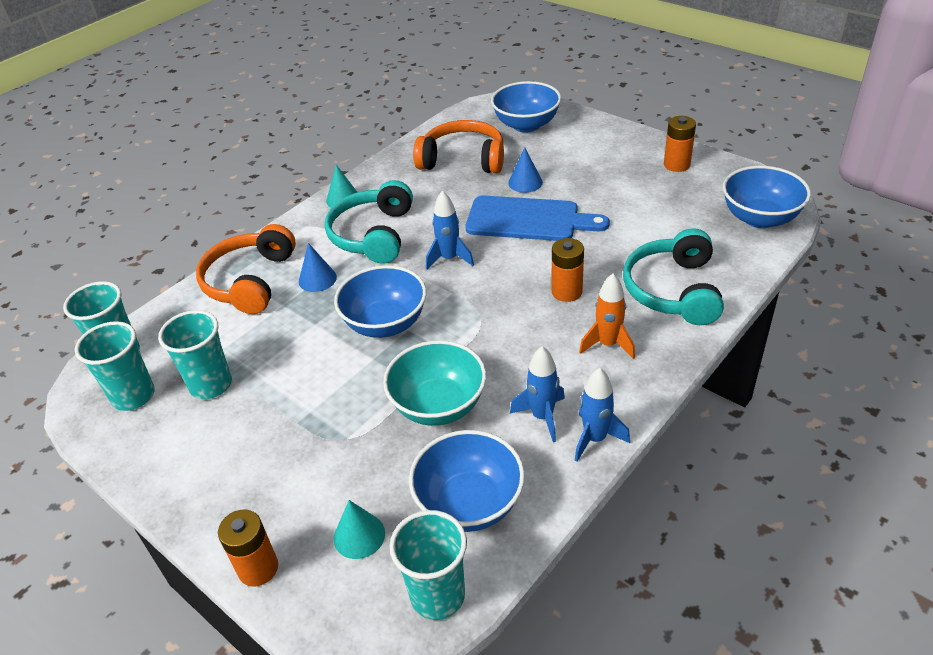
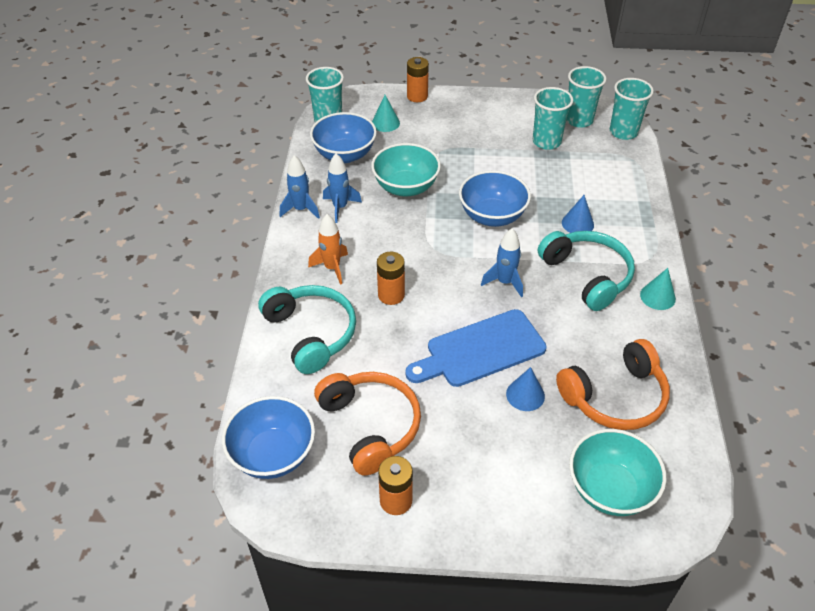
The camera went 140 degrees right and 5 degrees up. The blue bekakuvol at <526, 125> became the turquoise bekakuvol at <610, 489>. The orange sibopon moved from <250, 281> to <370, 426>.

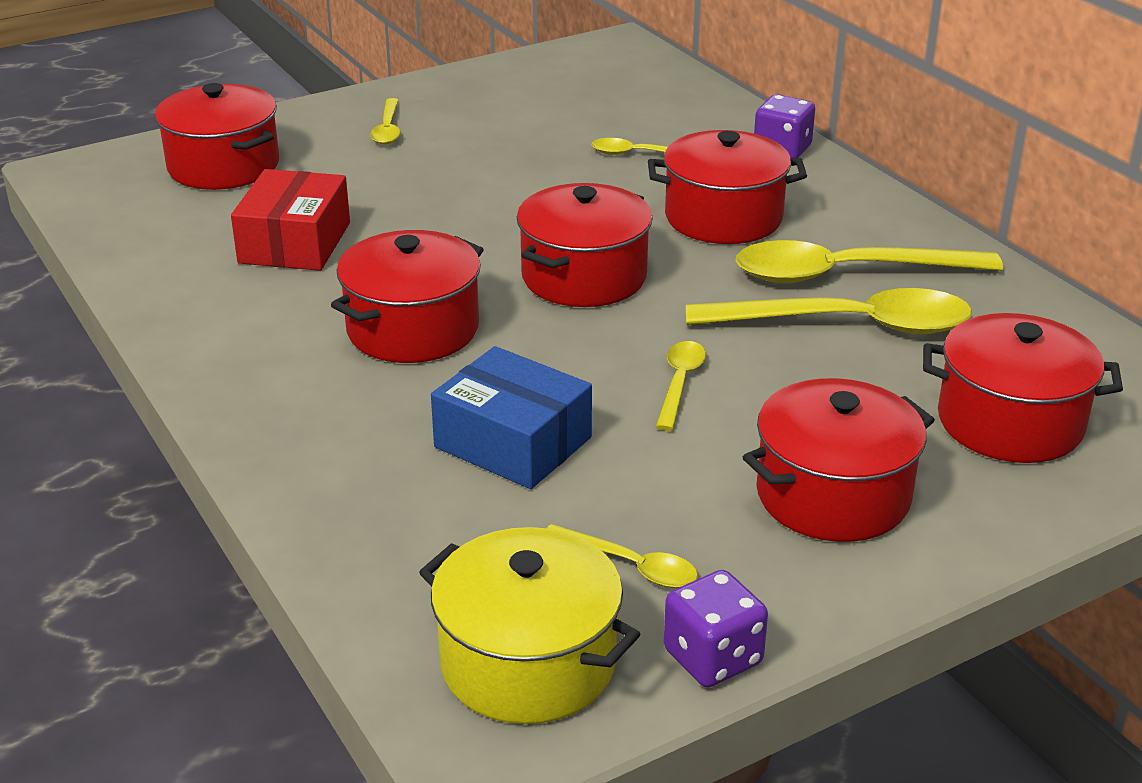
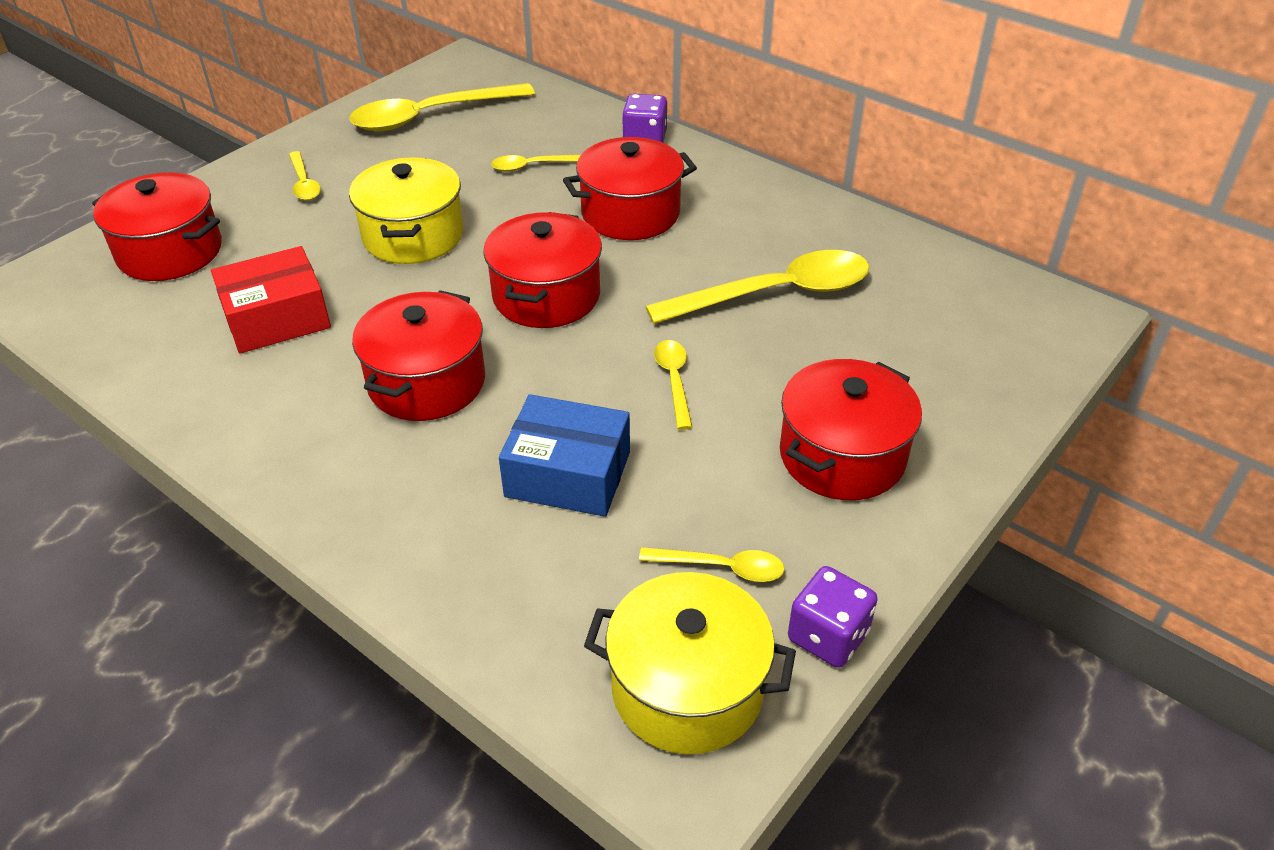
The camera went 20 degrees left and 10 degrees up. The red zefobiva at <294, 243> turned 75 degrees clockwise. The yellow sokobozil moved from <847, 274> to <431, 116>. The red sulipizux at <1010, 422> disappeared. The yellow sulipizux at <413, 236> appeared.

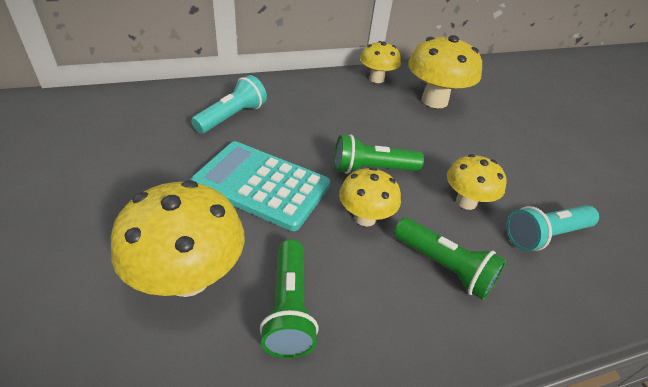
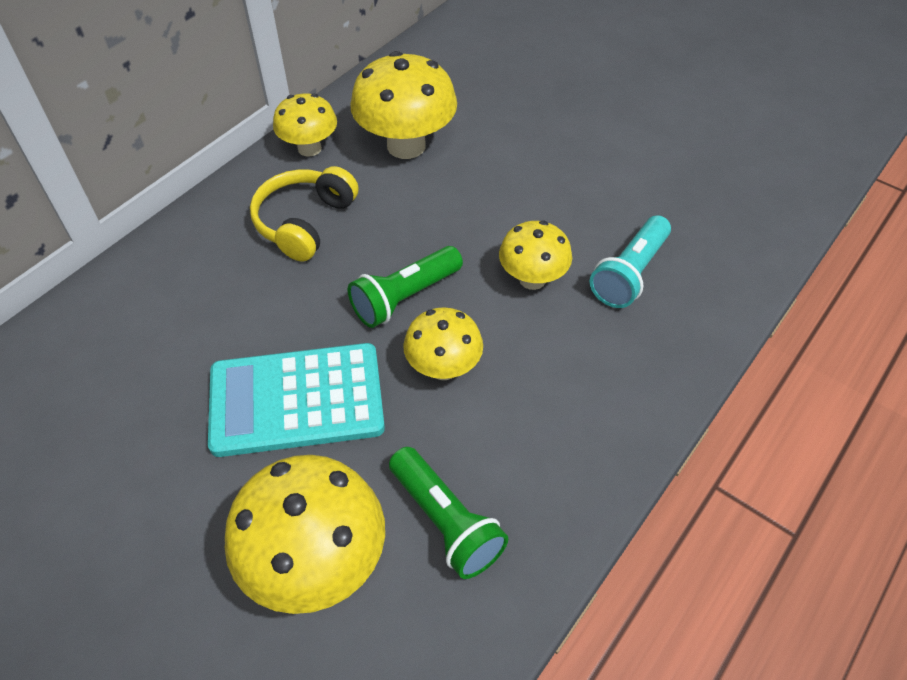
The camera went 30 degrees left and 10 degrees up. The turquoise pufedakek at <232, 117> disappeared. The green pufedakek at <444, 267> disappeared. The yellow sibopon at <304, 222> appeared.

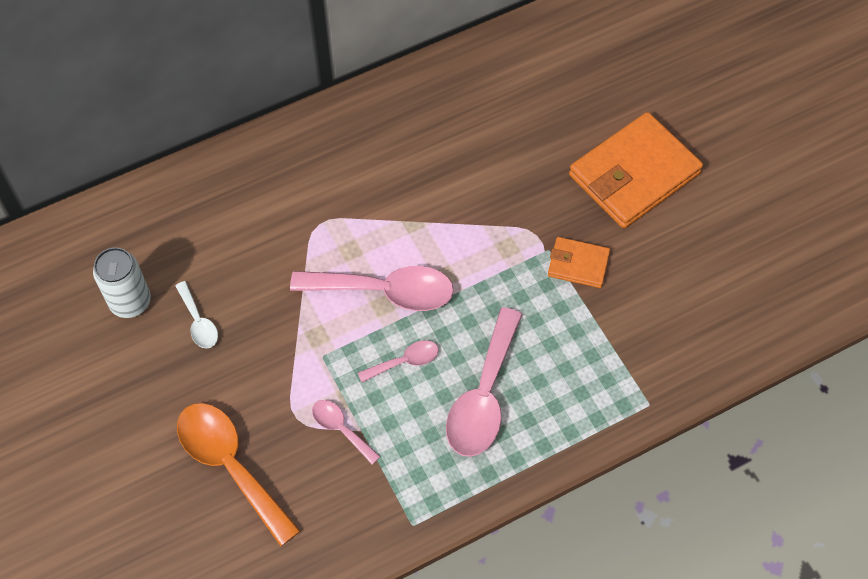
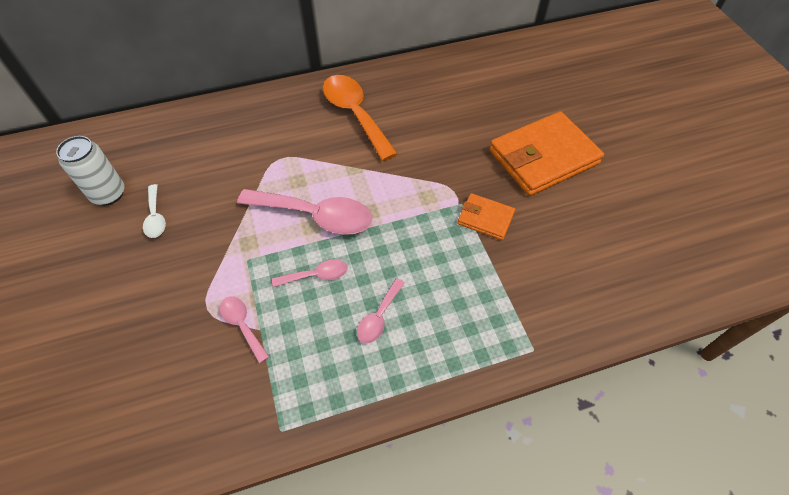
The camera went 10 degrees right and 5 degrees down. The pink sokobozil at <483, 396> changed to 0.50 times the size. The orange sokobozil moved from <230, 465> to <355, 114>.

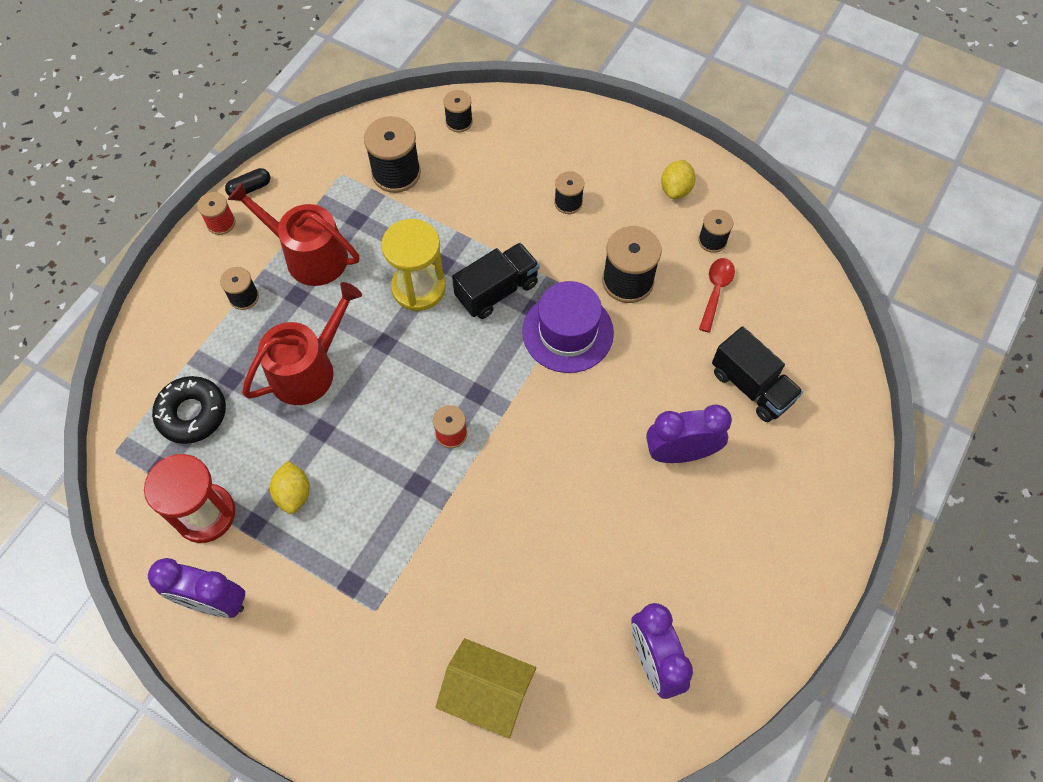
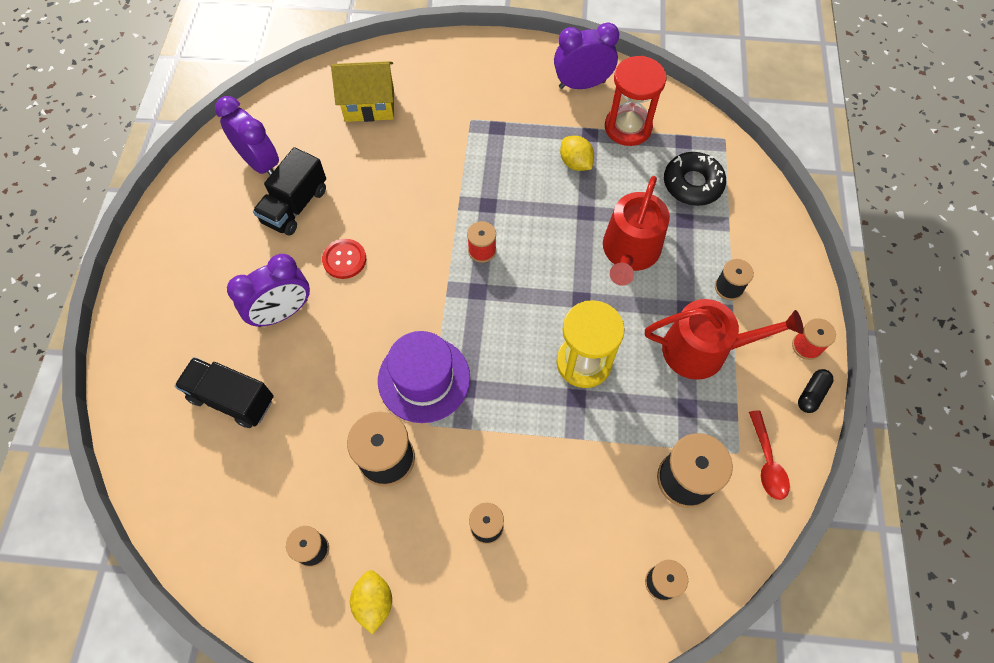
The camera went 155 degrees right and 0 degrees up. The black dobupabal moved from <497, 290> to <295, 206>. The red sokobozil moved from <715, 291> to <767, 462>. The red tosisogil at <344, 259> appeared.

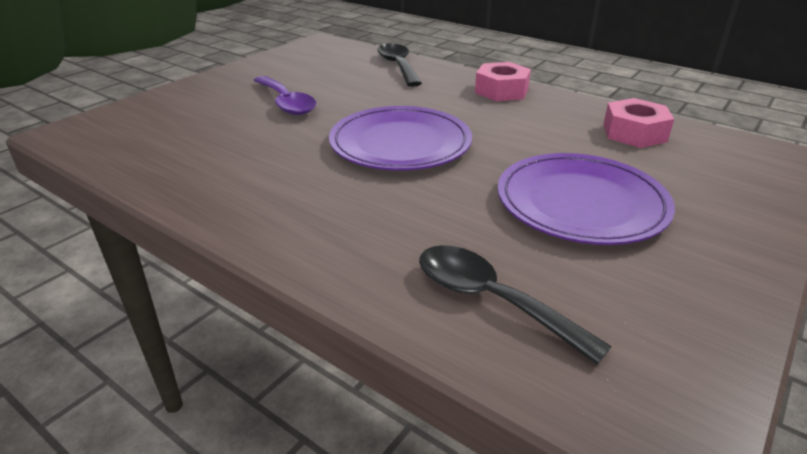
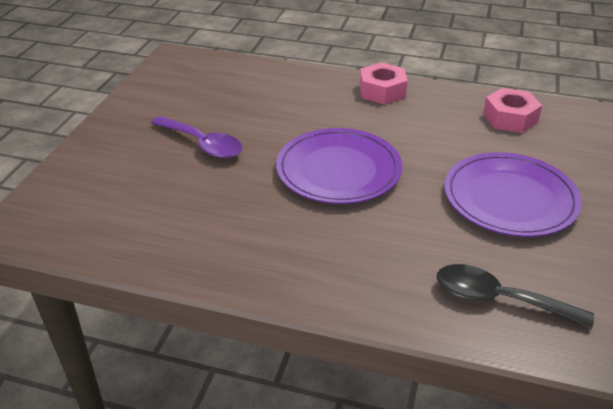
The camera went 20 degrees left and 5 degrees up. The black sokobozil at <398, 66> disappeared.

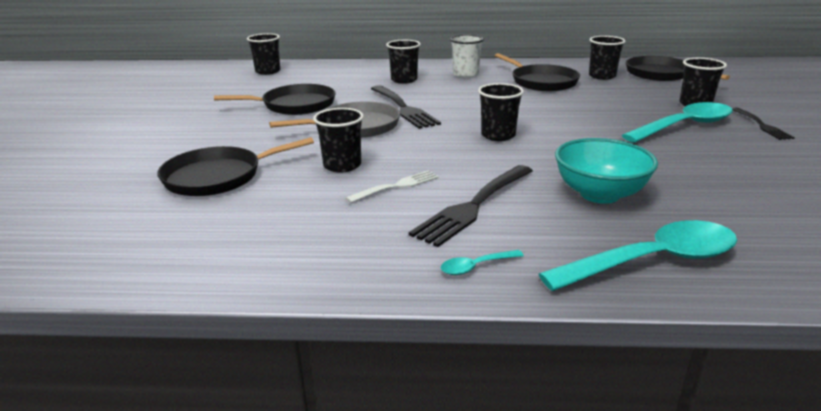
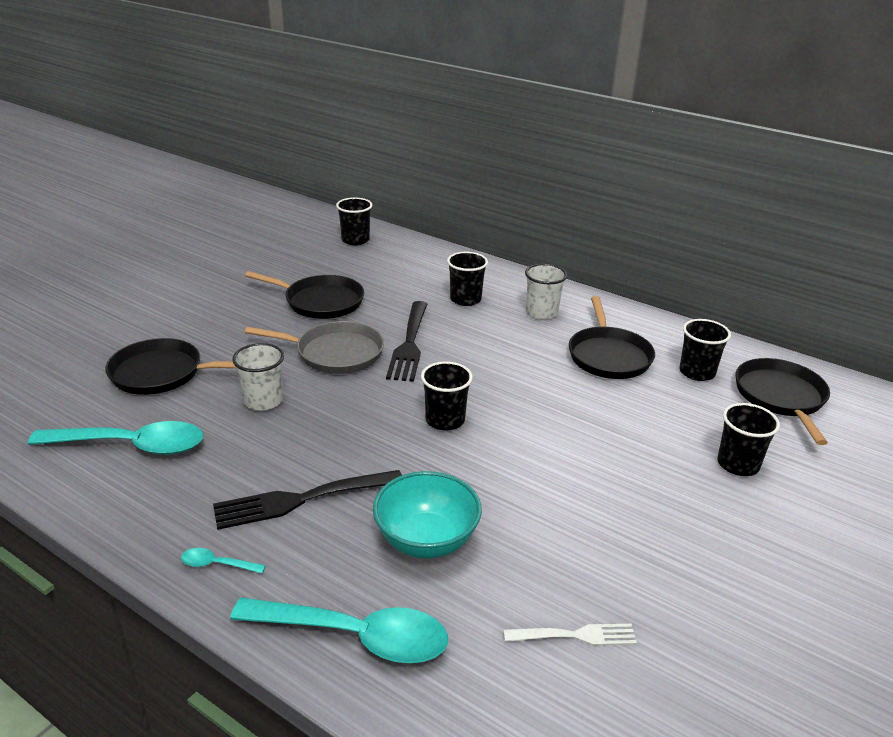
The camera went 30 degrees right and 5 degrees up. The turquoise sokobozil moved from <684, 126> to <131, 446>. The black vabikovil at <761, 125> disappeared. The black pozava at <342, 165> became the white pozava at <263, 401>. The white vabikovil moved from <397, 186> to <575, 636>.

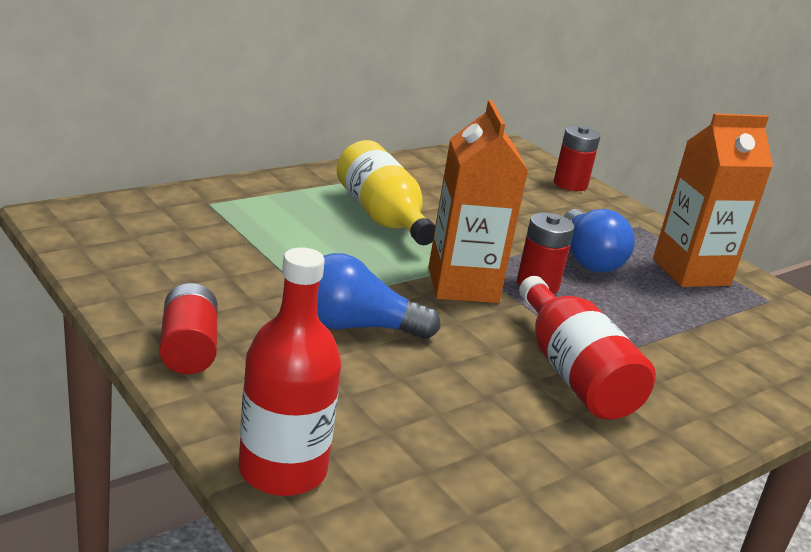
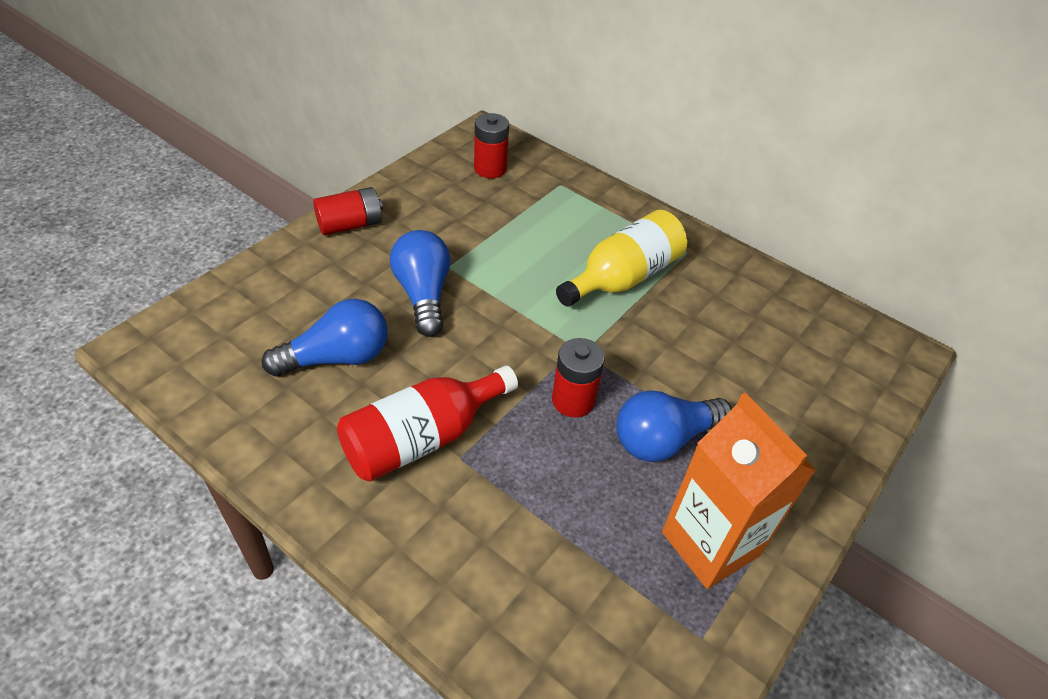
The camera went 75 degrees right and 20 degrees up. The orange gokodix at <463, 285> disappeared. The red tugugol moved from <570, 184> to <490, 169>. The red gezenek at <282, 470> disappeared. The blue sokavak at <337, 357> appeared.

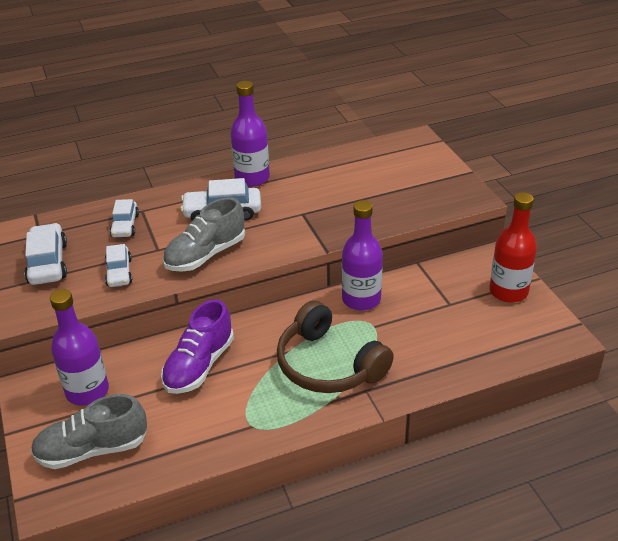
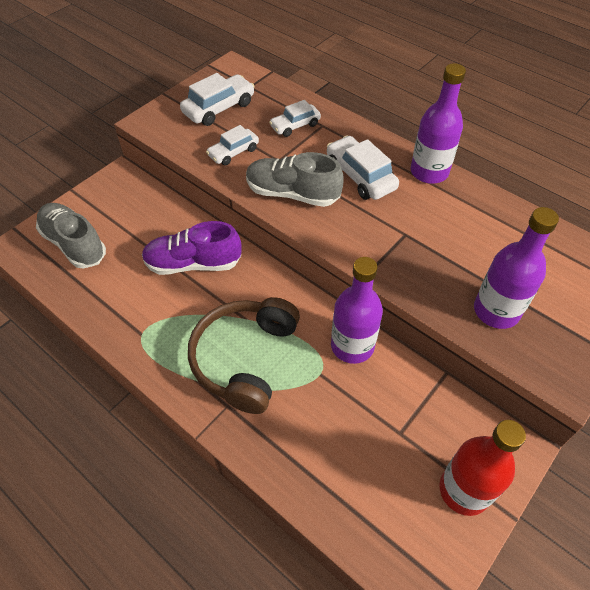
The camera went 60 degrees right and 15 degrees up. The purple gezenek moved from <87, 391> to <496, 311>.

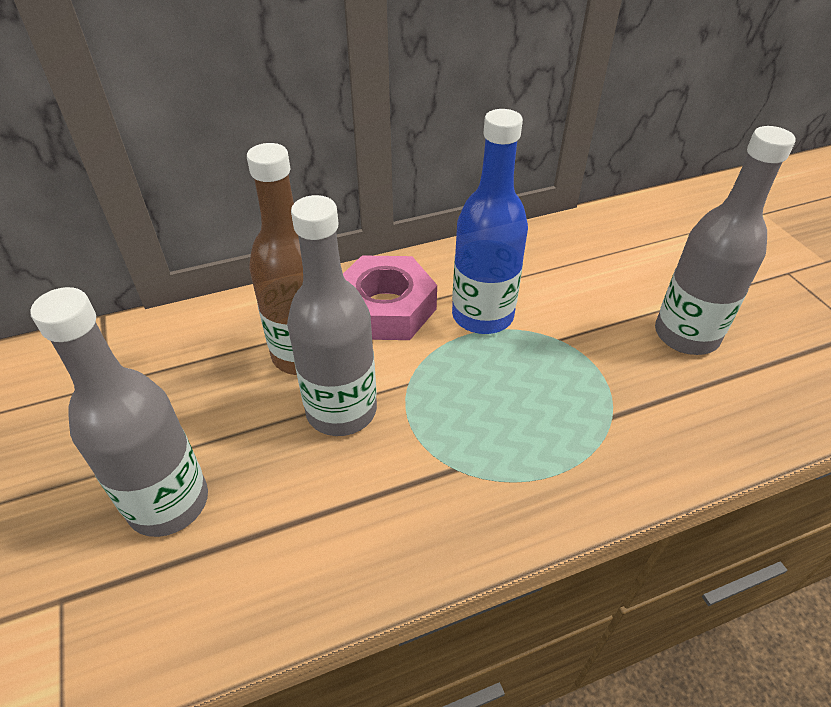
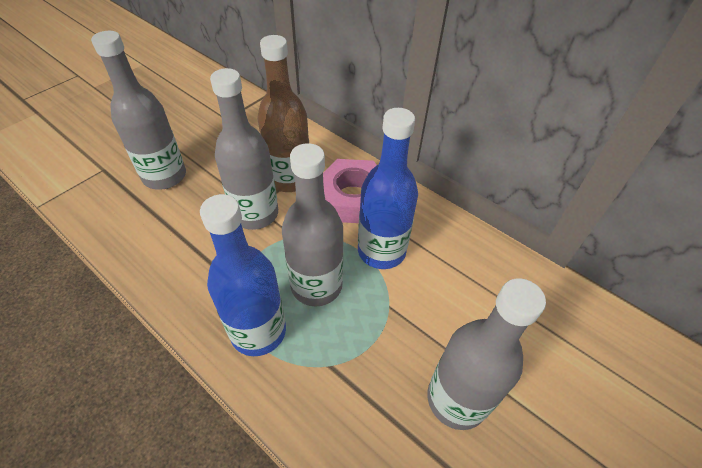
The camera went 60 degrees right and 5 degrees up. The grey gezenek at <316, 285> appeared. The blue gezenek at <258, 331> appeared.

